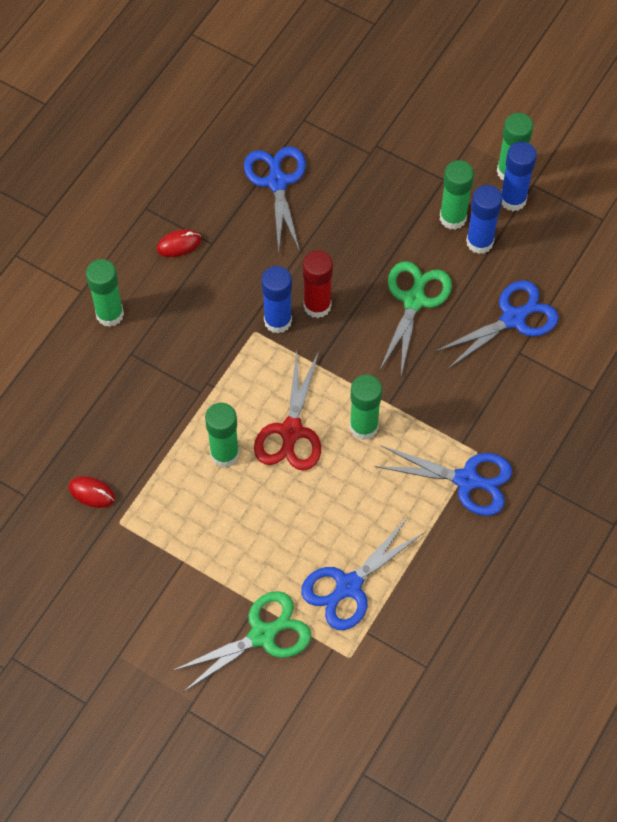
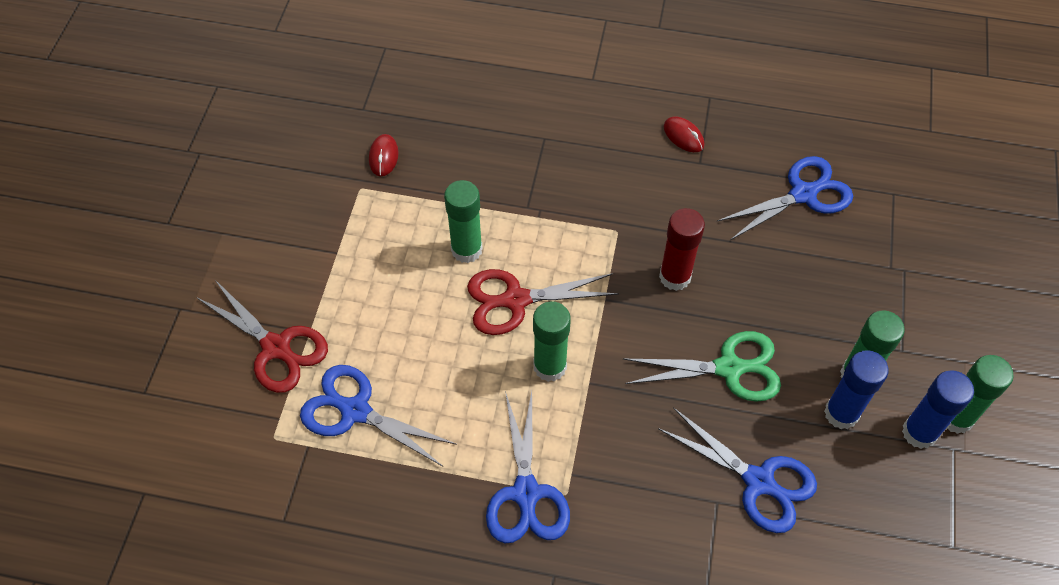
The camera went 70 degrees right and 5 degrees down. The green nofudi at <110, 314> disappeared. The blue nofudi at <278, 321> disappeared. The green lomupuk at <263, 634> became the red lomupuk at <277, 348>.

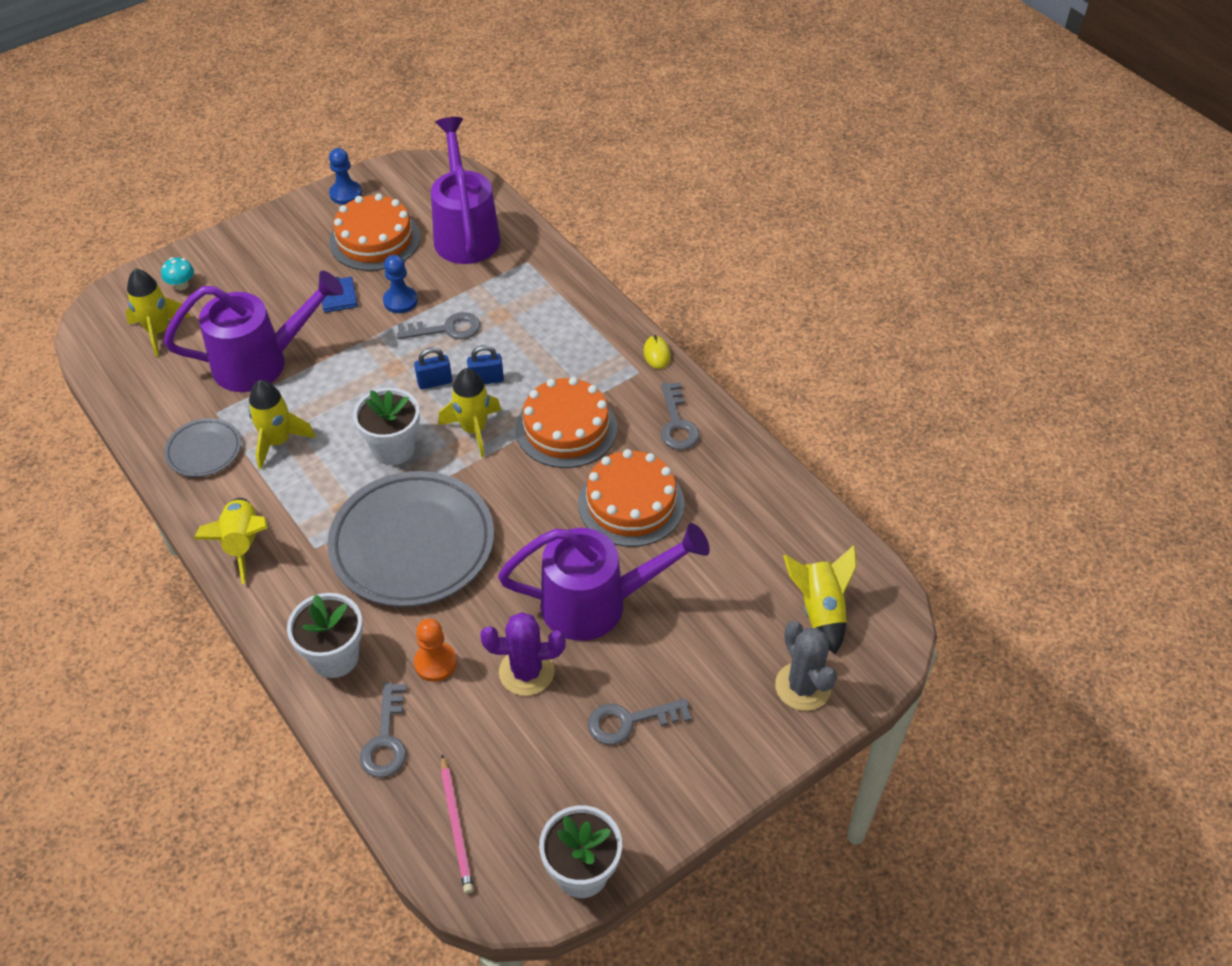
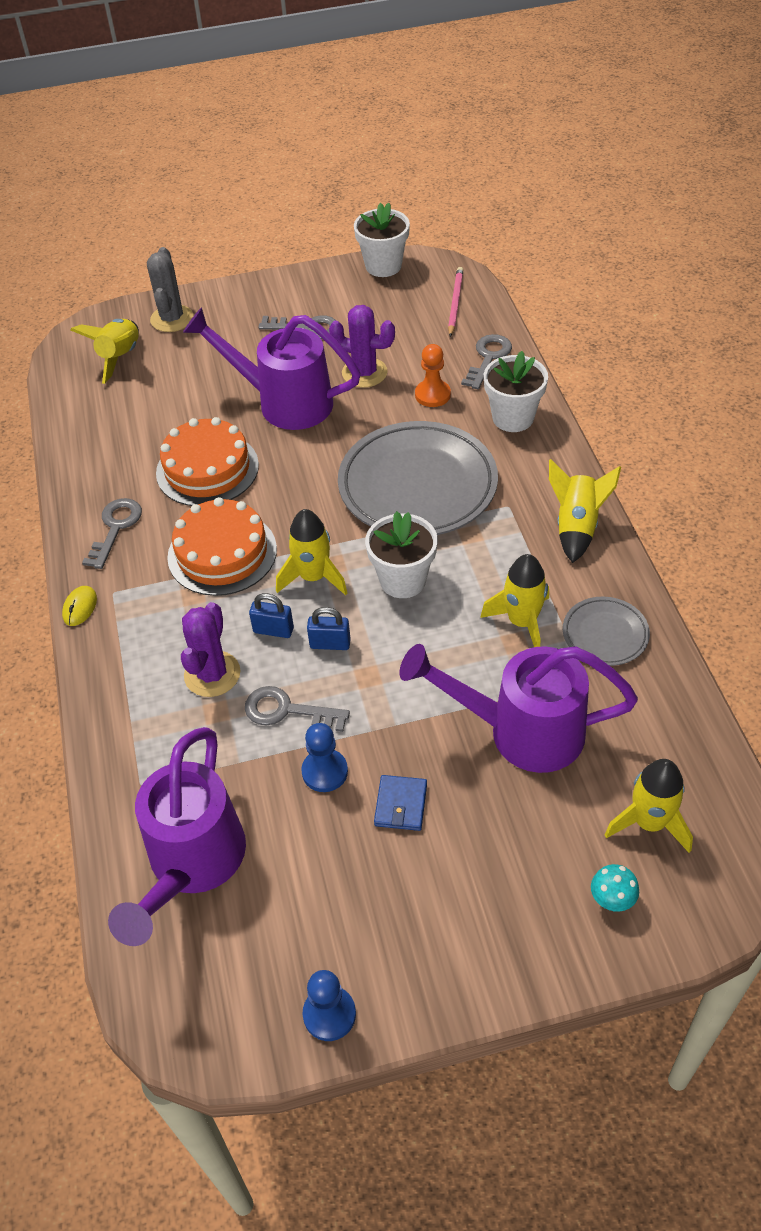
The camera went 155 degrees left and 0 degrees up. The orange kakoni at <374, 239> disappeared. The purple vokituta at <212, 674> appeared.

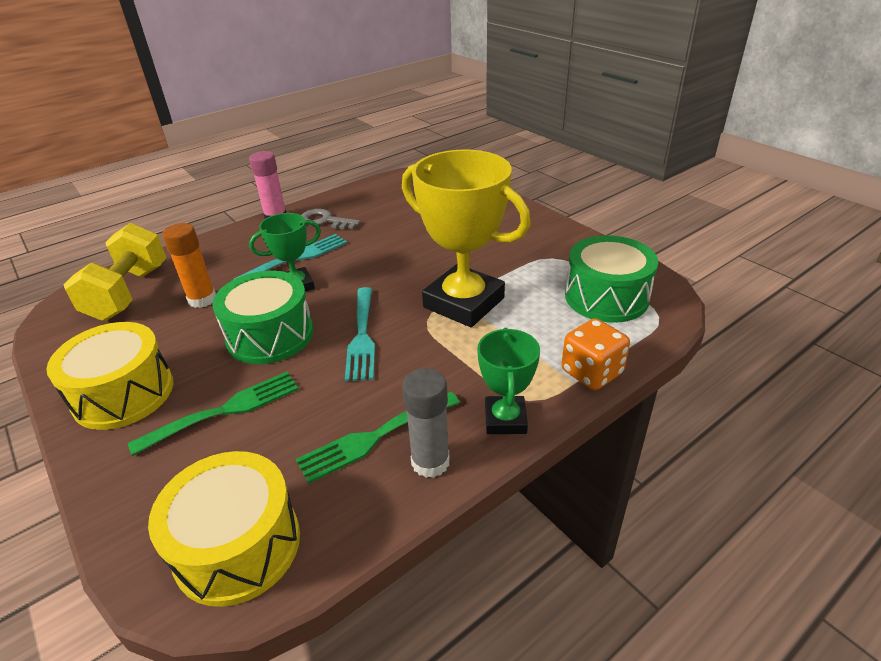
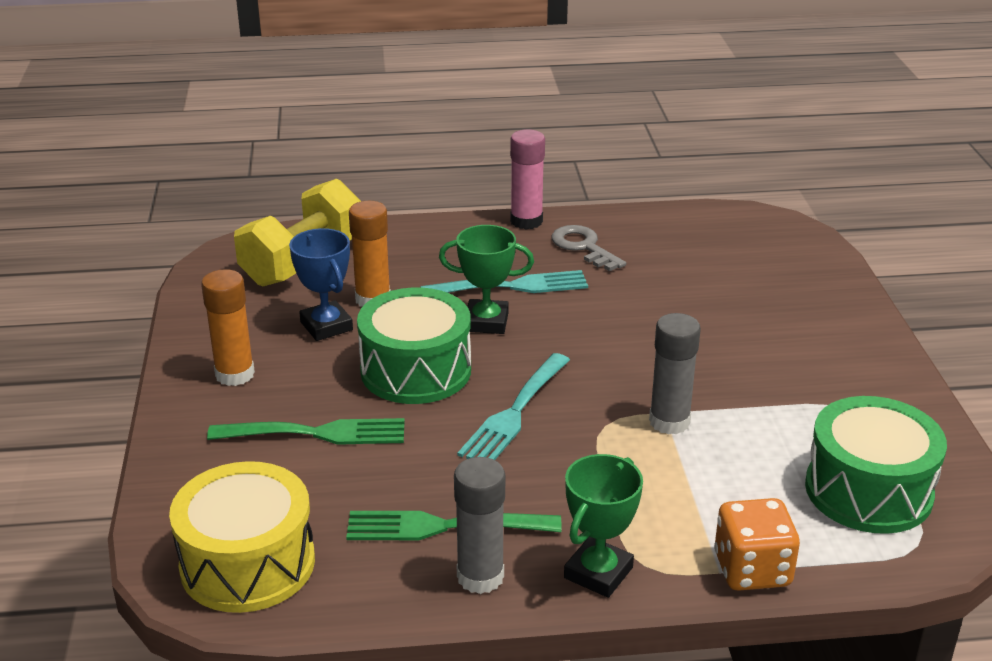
The camera went 30 degrees right and 5 degrees down. The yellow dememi at <463, 303> was replaced by the grey nofudi at <669, 422>. The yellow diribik at <123, 394> was replaced by the orange nofudi at <235, 374>. The blue dememi at <326, 326> appeared.

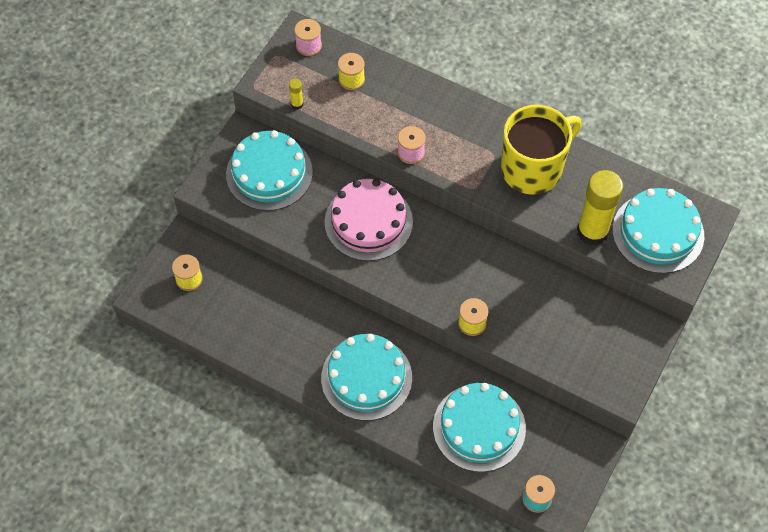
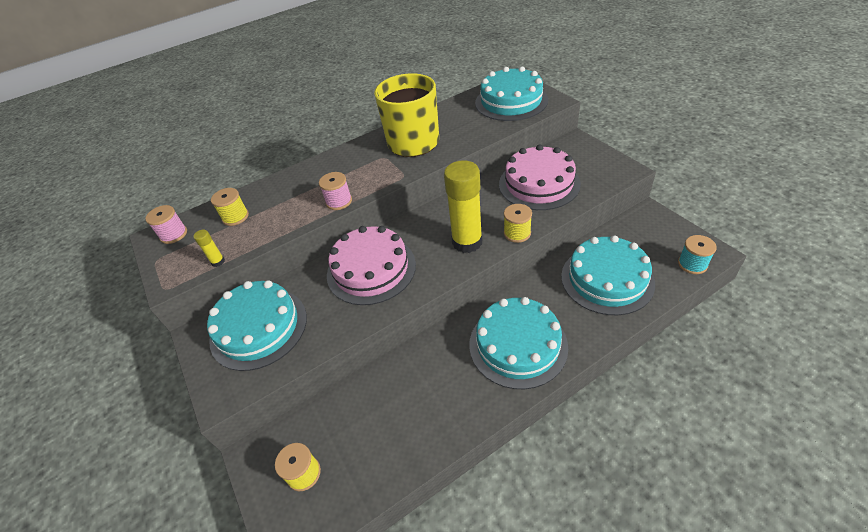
The camera went 55 degrees left and 15 degrees down. The yellow nofudi moved from <592, 231> to <467, 242>. The pink kakoni at <539, 184> appeared.

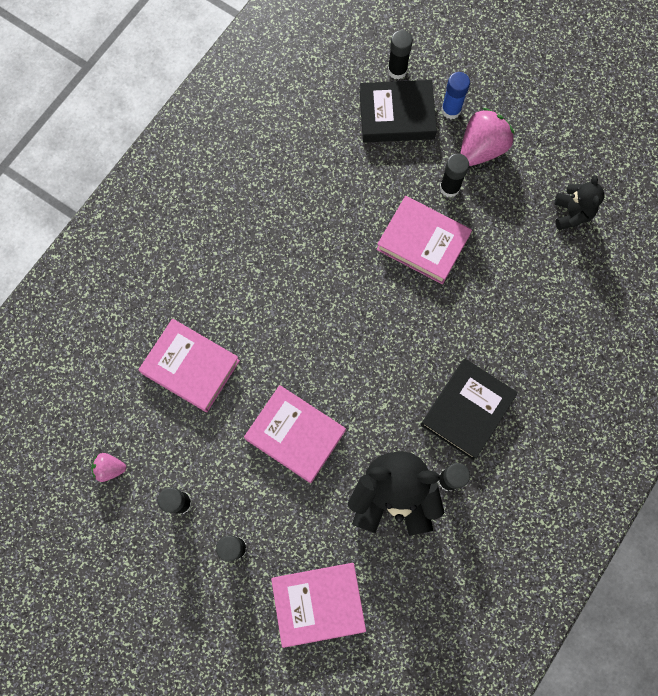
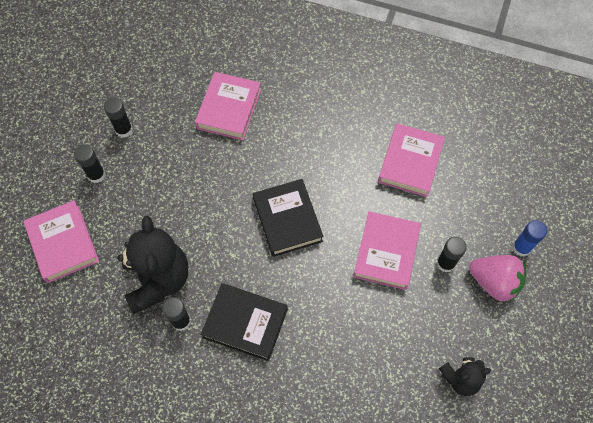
The camera went 75 degrees right and 10 degrees down. The black nofudi at <397, 70> disappeared. The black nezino moved from <396, 115> to <287, 220>. The pink nezino moved from <295, 435> to <410, 163>. The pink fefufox at <110, 468> disappeared.

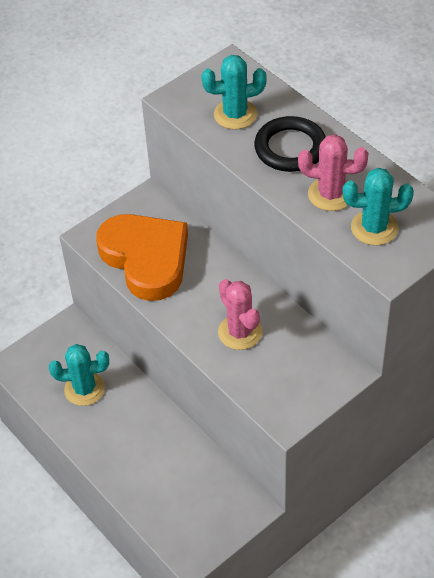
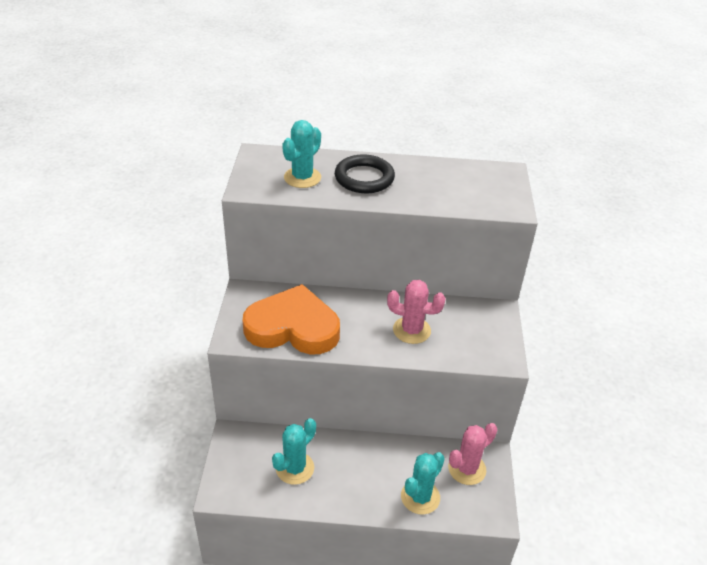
The camera went 50 degrees left and 10 degrees down. The pink vokituta moved from <330, 194> to <467, 469>. The turquoise vokituta moved from <374, 228> to <420, 497>.

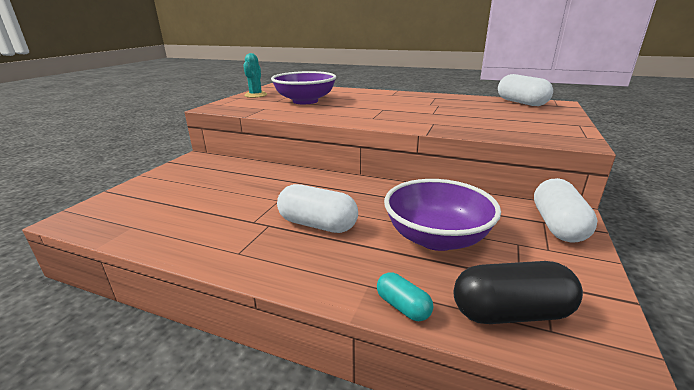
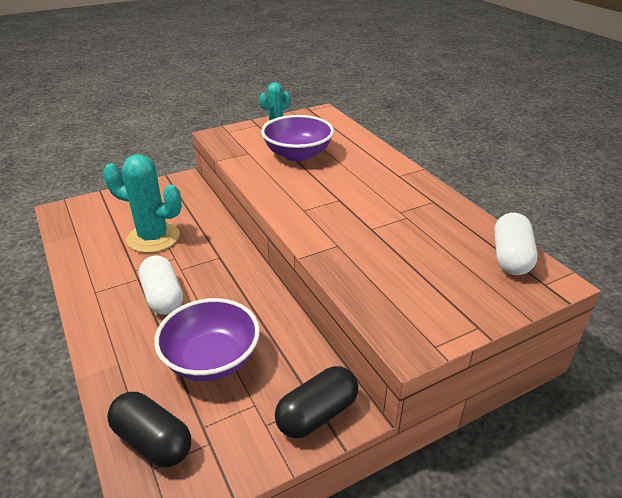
The camera went 40 degrees right and 10 degrees up. The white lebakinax at <558, 225> became the black lebakinax at <317, 414>. The turquoise lebakinax at <403, 307> disappeared. The turquoise vokituta at <153, 238> appeared.

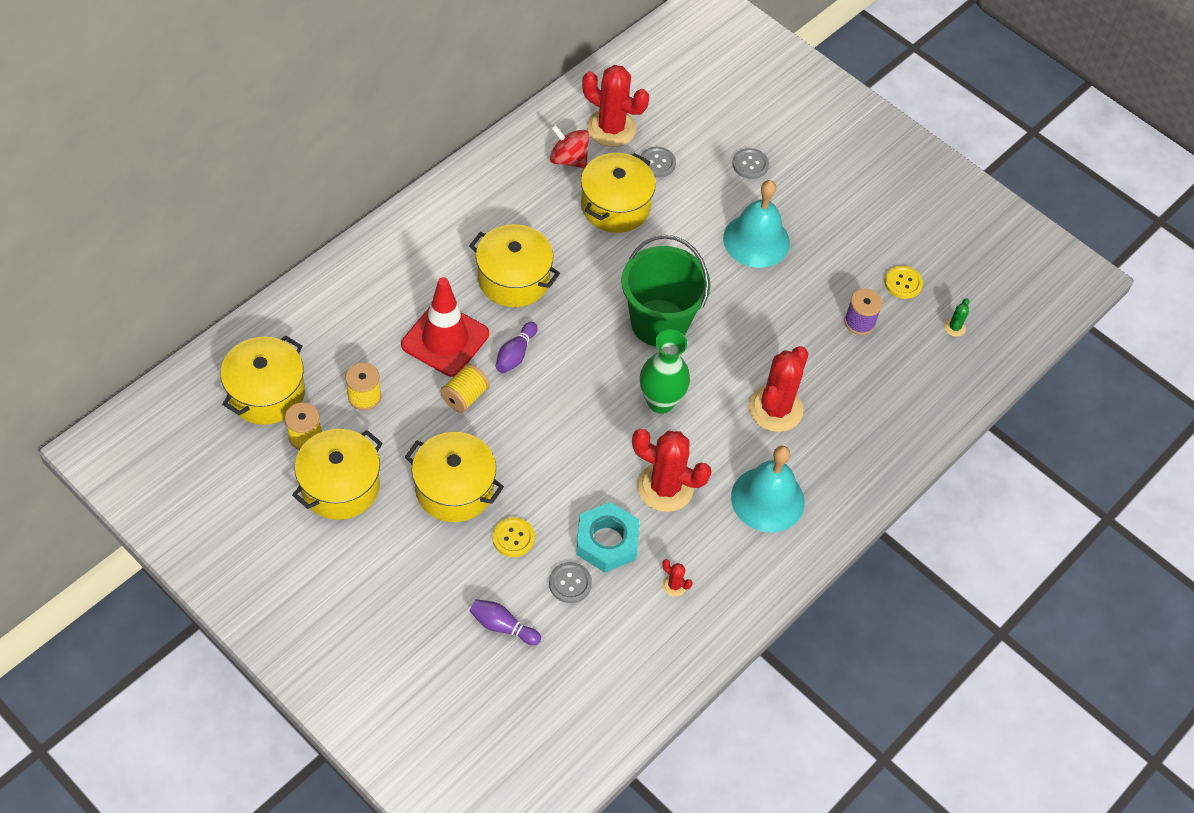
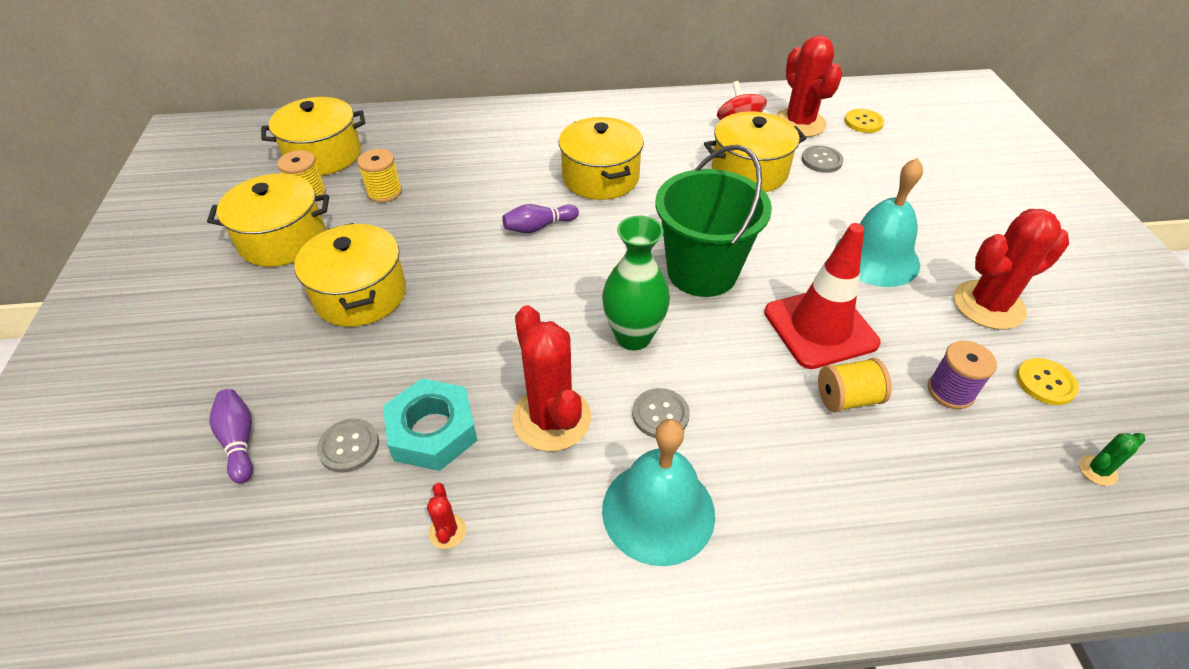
The camera went 45 degrees right and 10 degrees down. The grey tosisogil moved from <750, 164> to <660, 414>. The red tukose moved from <445, 339> to <820, 328>. The red vokituta moved from <775, 409> to <988, 305>. The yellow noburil moved from <465, 396> to <847, 398>. The yellow tosisogil moved from <513, 538> to <863, 122>.

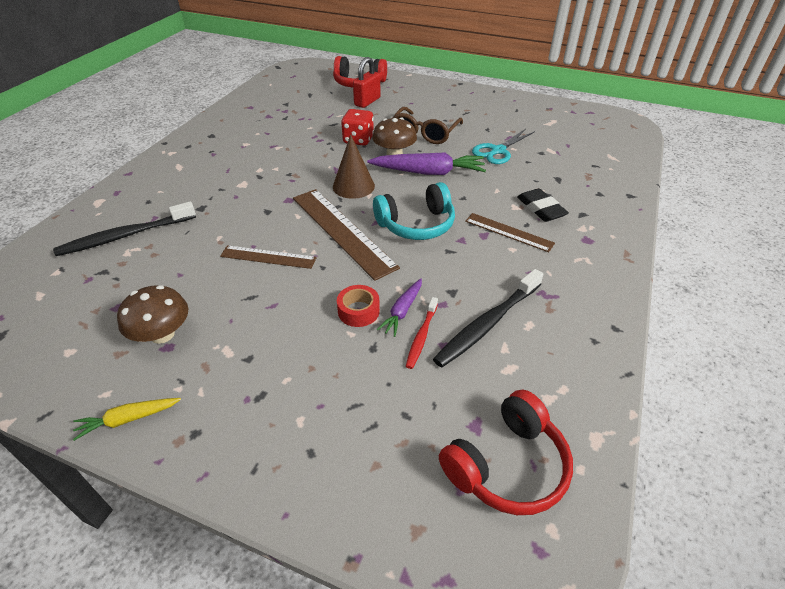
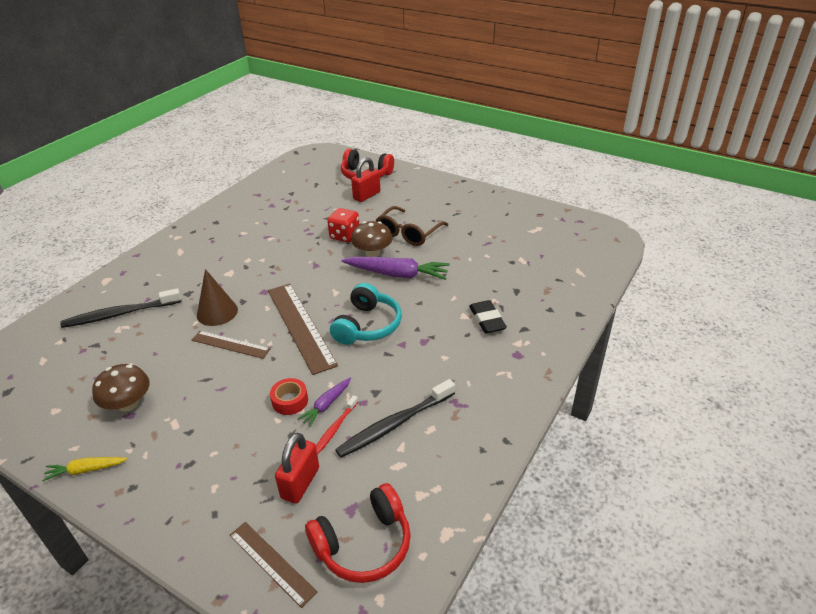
The camera went 10 degrees right and 5 degrees down. The turquoise lomupuk at <498, 151> disappeared. The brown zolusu moved from <353, 186> to <217, 312>. The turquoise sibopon at <416, 224> turned 60 degrees counterclockwise. The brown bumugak moved from <509, 232> to <272, 562>. The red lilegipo at <300, 483> appeared.

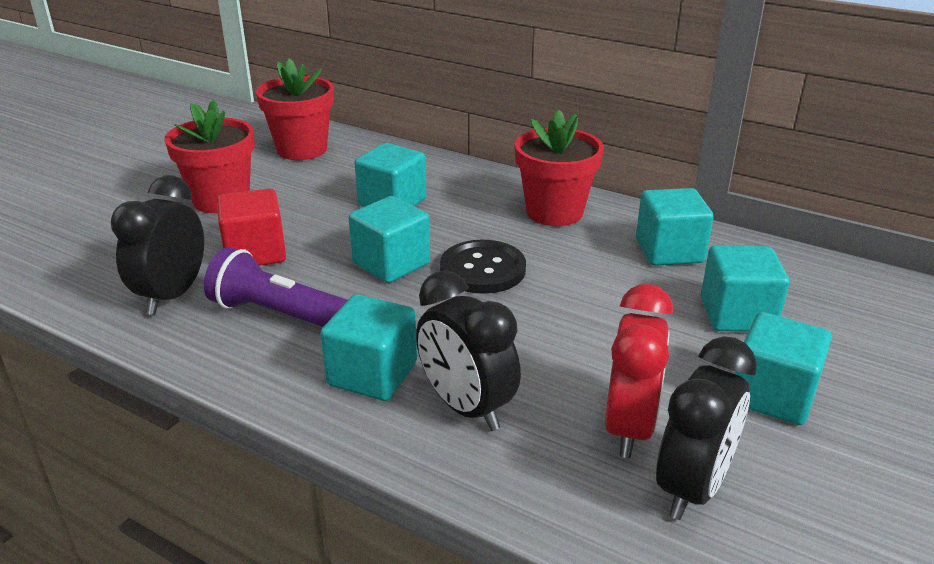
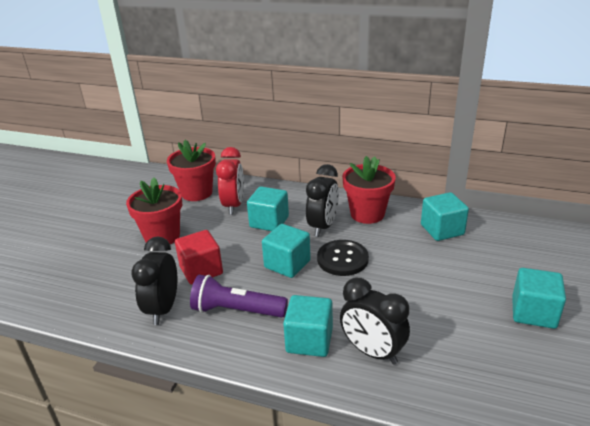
The camera went 10 degrees left and 0 degrees up. The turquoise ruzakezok at <737, 314> disappeared. The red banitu moved from <629, 427> to <234, 205>. The black banitu moved from <692, 487> to <323, 226>.

